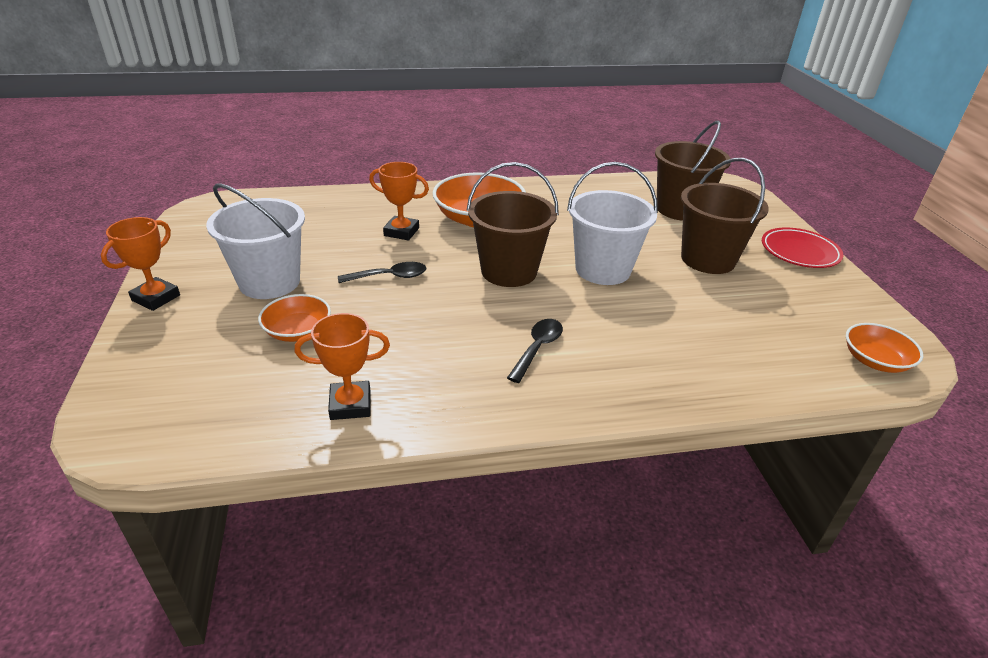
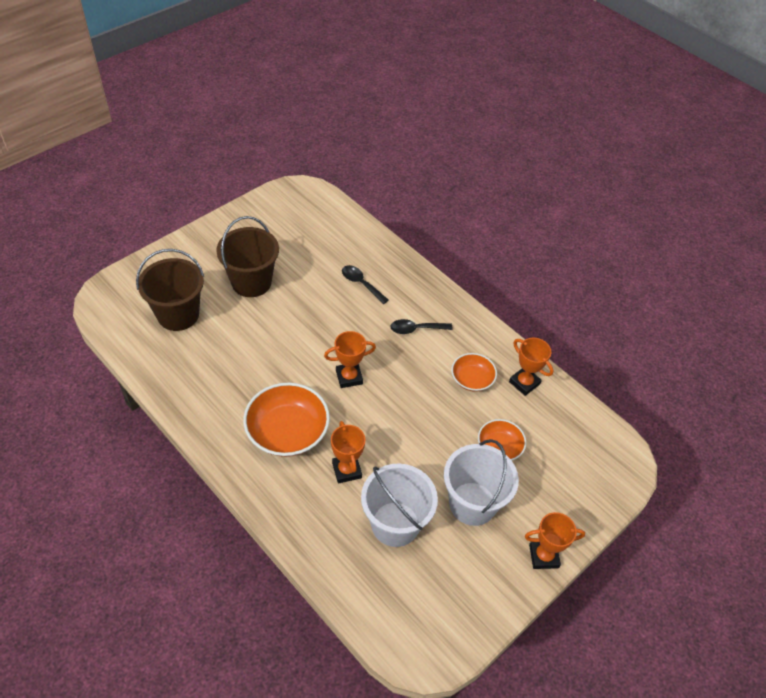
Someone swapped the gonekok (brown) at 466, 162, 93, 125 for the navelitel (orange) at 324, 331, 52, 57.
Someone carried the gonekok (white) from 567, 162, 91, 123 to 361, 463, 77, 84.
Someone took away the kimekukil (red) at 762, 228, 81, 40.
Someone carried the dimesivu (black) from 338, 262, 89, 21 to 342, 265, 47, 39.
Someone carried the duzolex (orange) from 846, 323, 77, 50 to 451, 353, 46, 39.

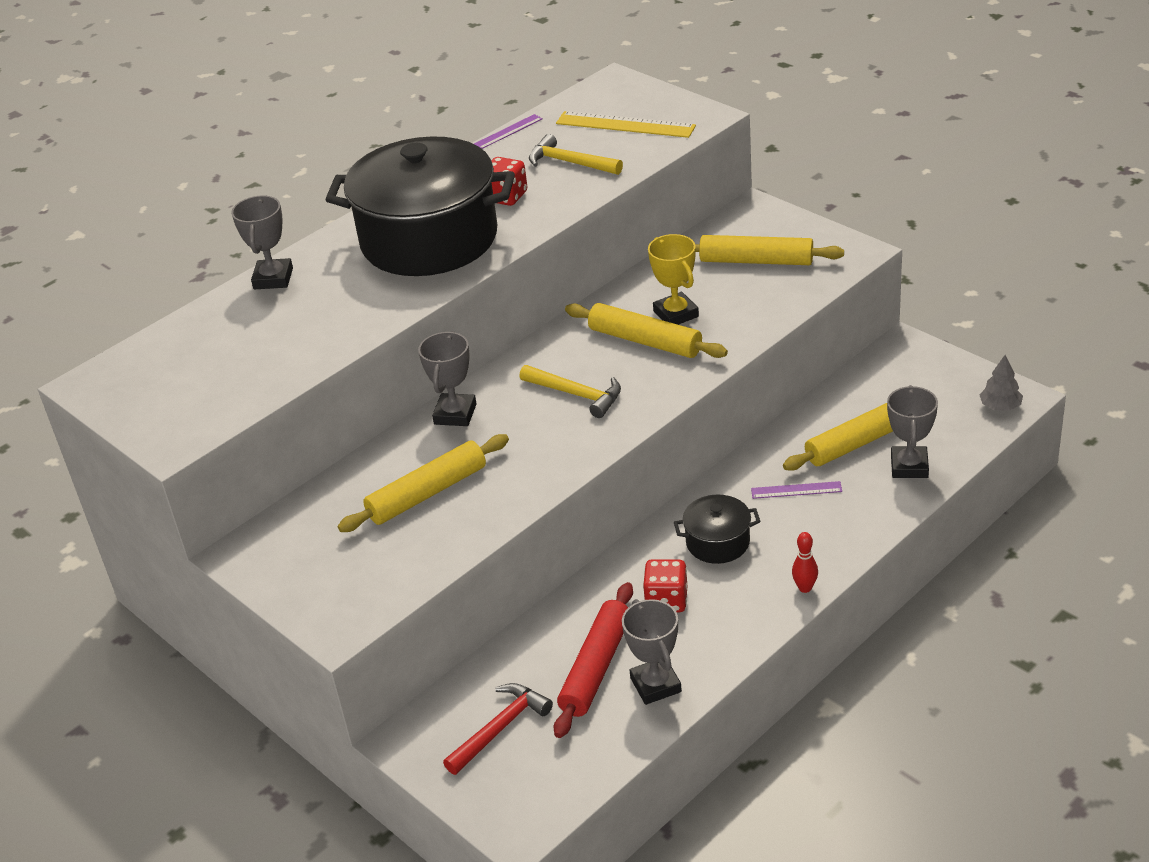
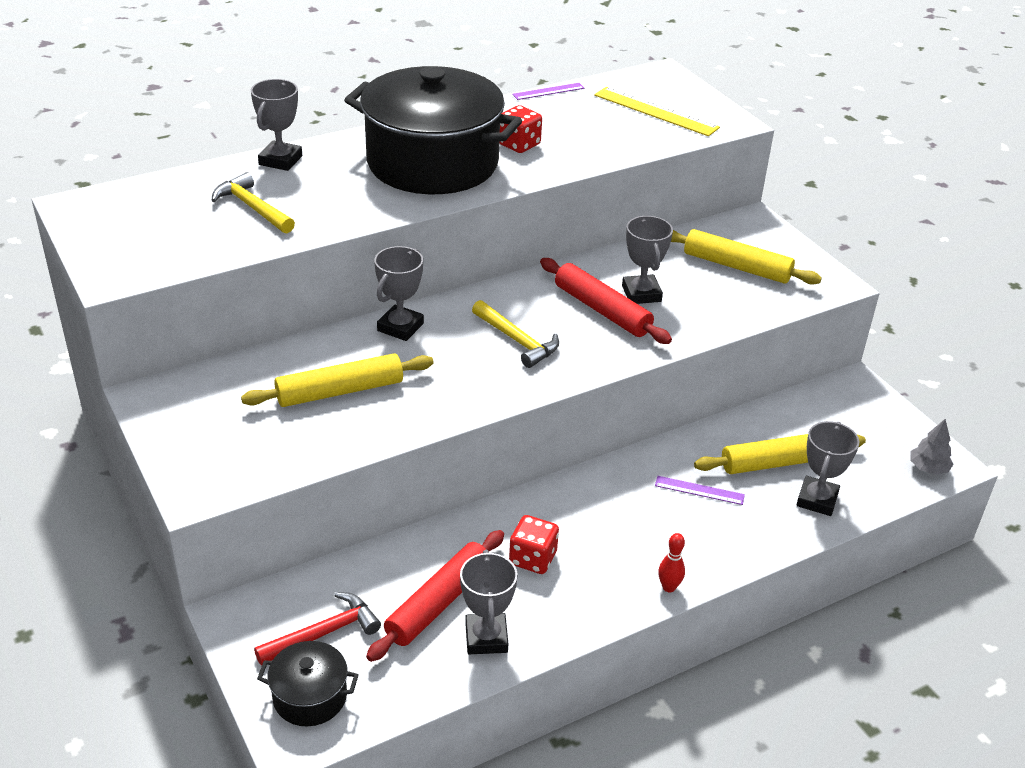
Someone carried the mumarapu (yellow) from 529, 134, 94, 41 to 212, 172, 83, 62.
Someone repainted the navelitel (yellow) at 648, 234, 51, 91, which became the navelitel (grey) at 622, 216, 51, 88.
Someone repainted the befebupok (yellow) at 565, 303, 163, 55, which became the befebupok (red) at 540, 258, 132, 86.
Someone carried the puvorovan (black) from 674, 495, 87, 69 to 257, 641, 102, 85.

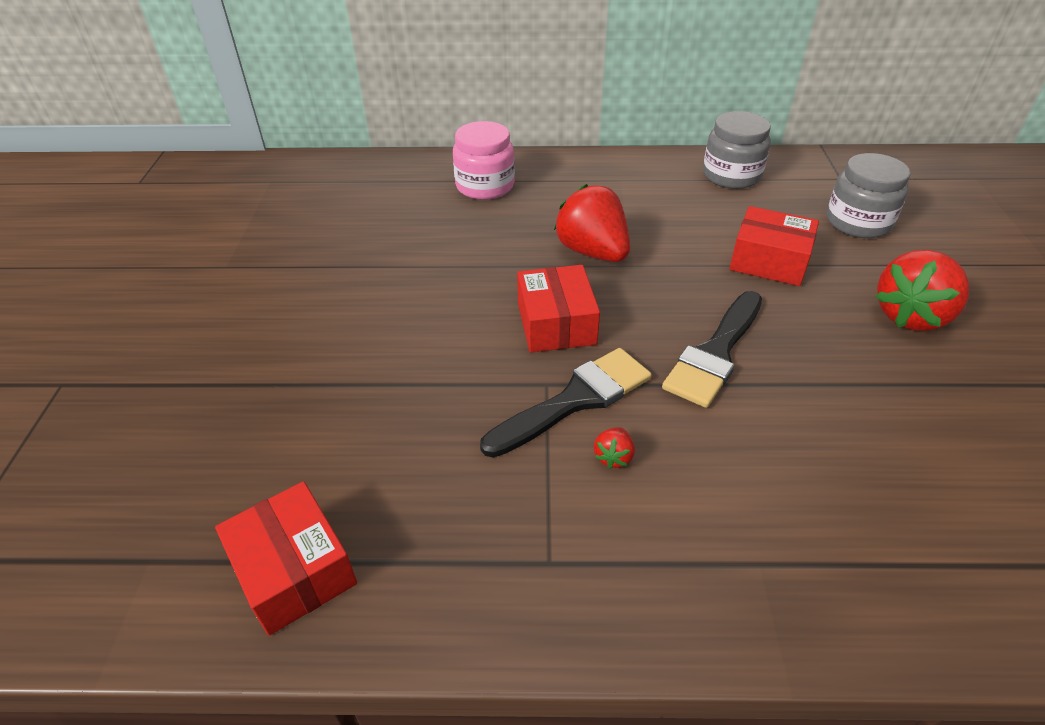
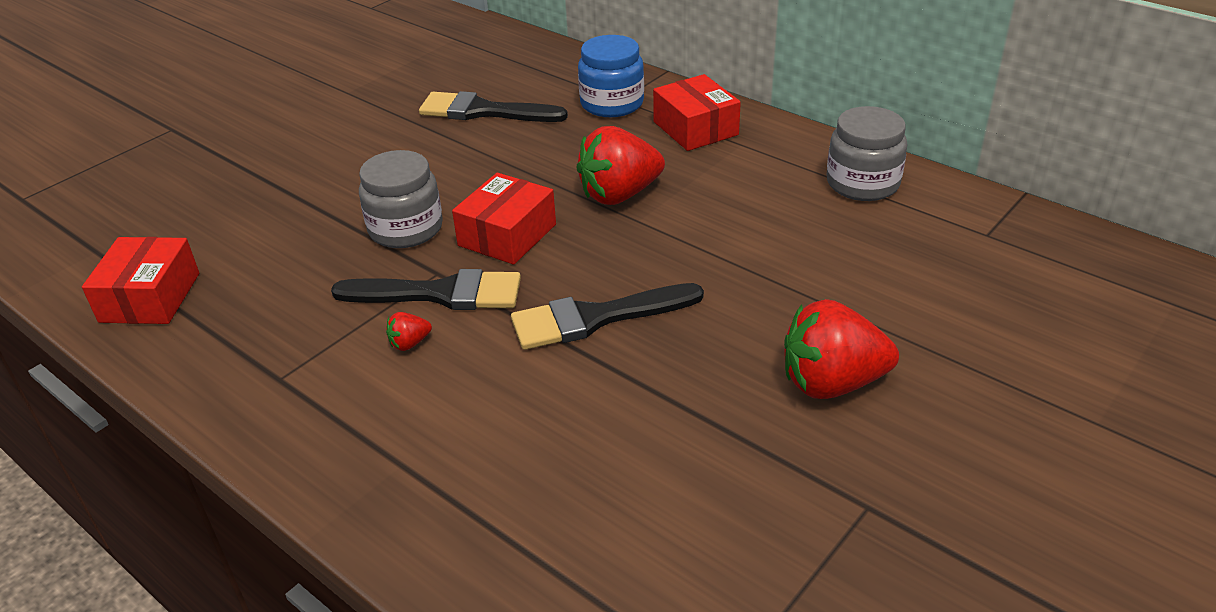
Someone repainted the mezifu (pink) at 453, 121, 62, 79, which became the mezifu (blue) at 578, 35, 66, 82.
Someone carried the mezifu (grey) from 827, 153, 84, 85 to 359, 150, 84, 98.
Someone rotated the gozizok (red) at 554, 184, 76, 78 by 120 degrees counterclockwise.
Someone carried the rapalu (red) from 729, 206, 90, 80 to 653, 74, 88, 77.
Someone put down the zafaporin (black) at 419, 91, 149, 31.

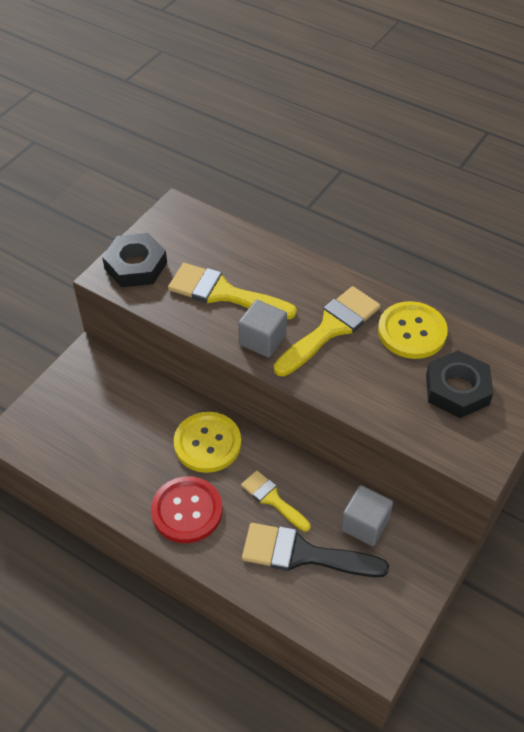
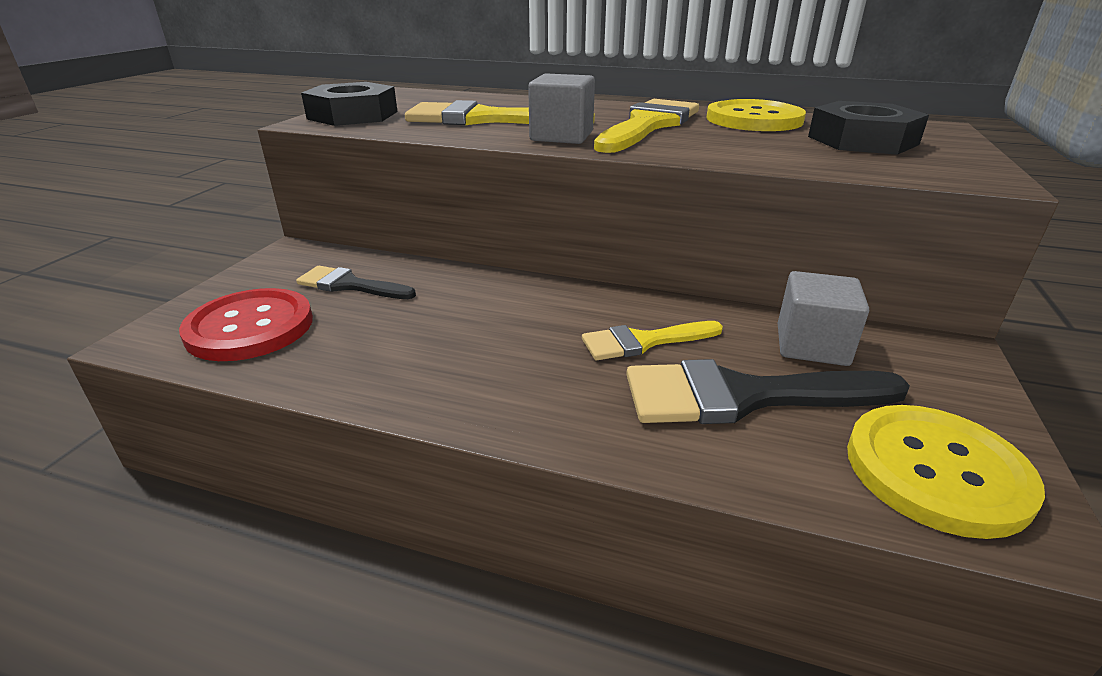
Someone carried the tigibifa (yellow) from 174, 412, 67, 61 to 847, 405, 198, 134.
Someone rotated the zafaporin (yellow) at 241, 470, 70, 62 by 45 degrees counterclockwise.
Someone carried the tigibifa (red) from 151, 476, 71, 67 to 179, 288, 134, 73.
Someone put down the zafaporin (black) at 296, 266, 120, 33.

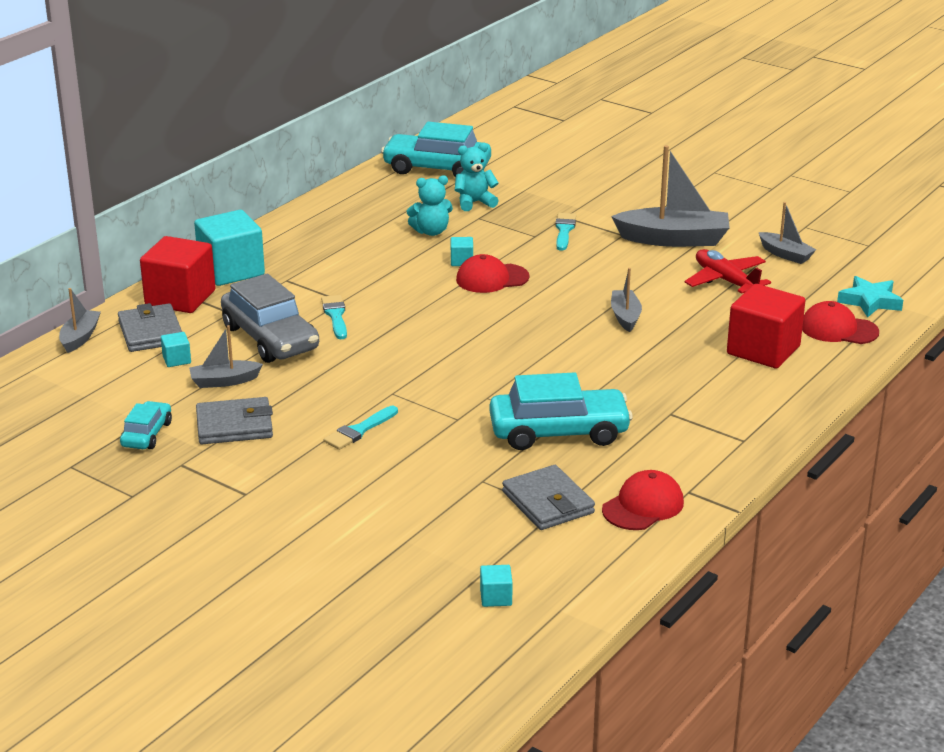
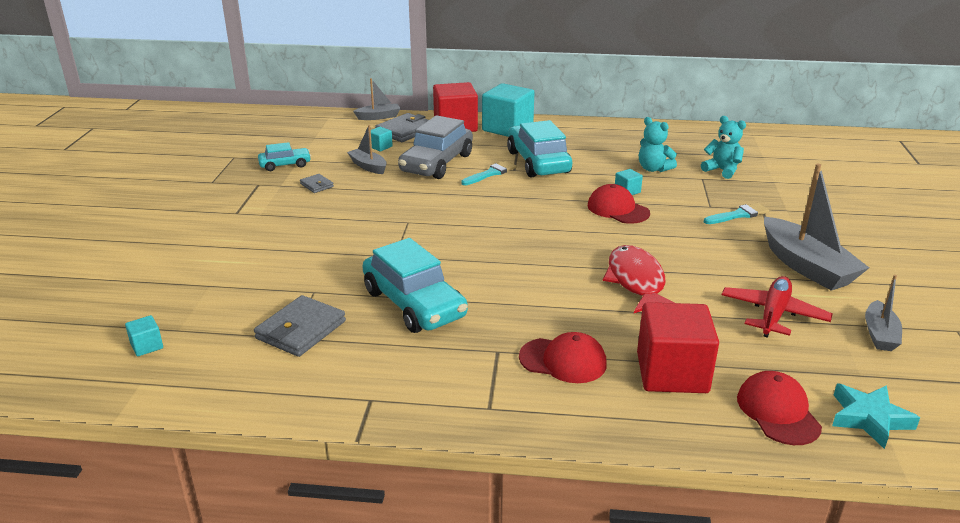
Someone carried the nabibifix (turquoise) from 381, 122, 110, 56 to 507, 120, 65, 57.
Someone swapped the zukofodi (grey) at 611, 268, 31, 64 for the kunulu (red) at 603, 245, 71, 68.
Someone scaled the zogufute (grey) at 196, 397, 77, 47 by 0.52.
Someone took away the zafaporin (turquoise) at 324, 406, 74, 44.
Someone carried the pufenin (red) from 602, 470, 82, 60 to 519, 332, 88, 51.

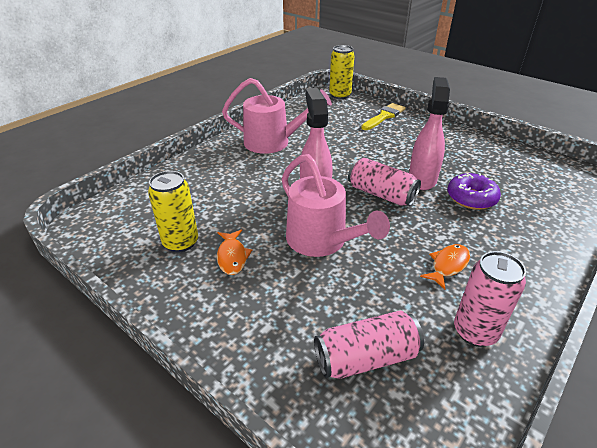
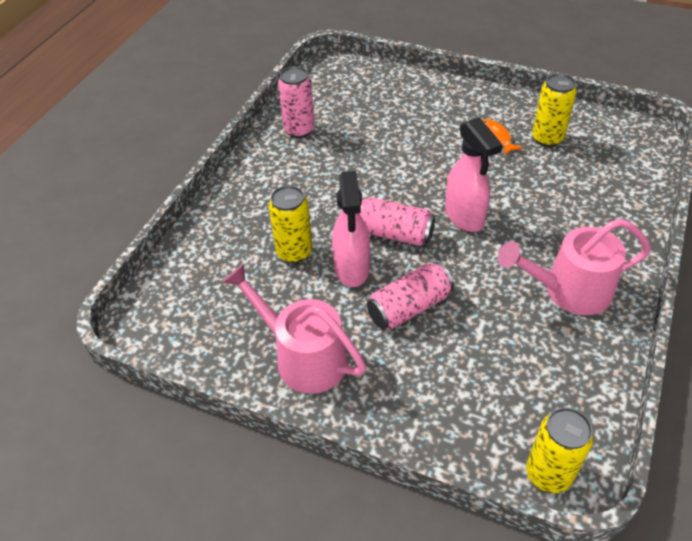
Someone took away the zafaporin (yellow) at 361, 103, 45, 27.
Someone carried the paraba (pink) from 282, 154, 108, 103 to 223, 264, 143, 130.
Someone swapped the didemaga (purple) at 448, 173, 53, 37 for the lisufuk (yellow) at 269, 185, 43, 78.
Someone took away the kunulu (orange) at 420, 244, 50, 46.
Someone carried the lisufuk (pink) from 314, 311, 110, 68 to 367, 262, 87, 68.

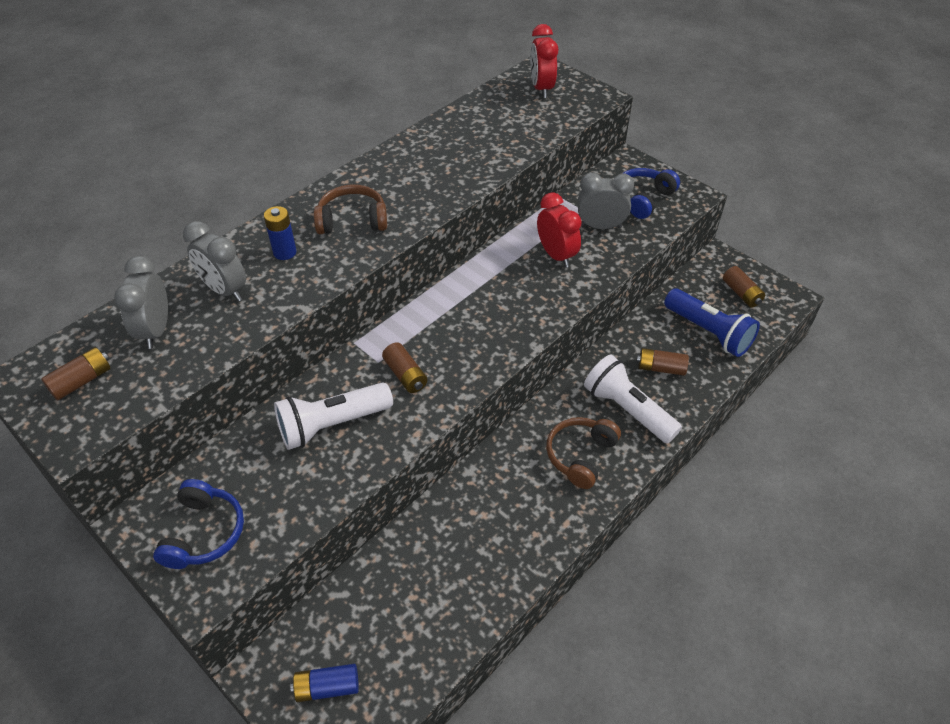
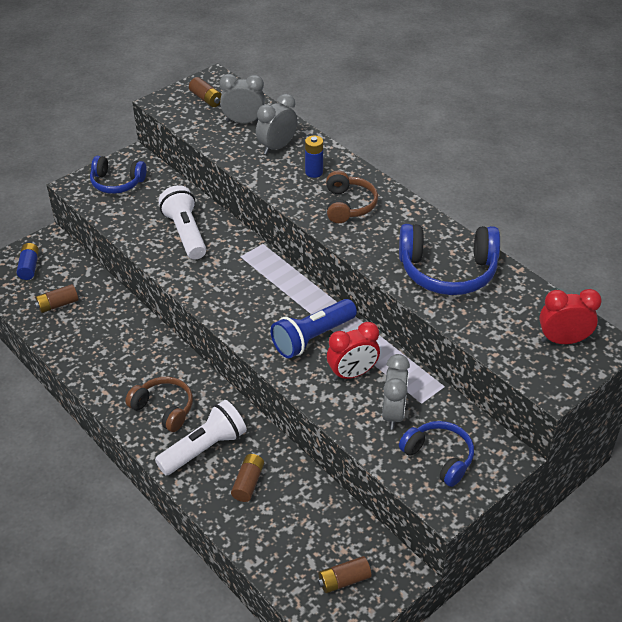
Someone carried the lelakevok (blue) from 664, 288, 96, 69 to 271, 299, 86, 59.
Someone carried the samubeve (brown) from 382, 342, 46, 51 to 35, 284, 44, 29.
Someone put down the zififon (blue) at 399, 224, 101, 71.

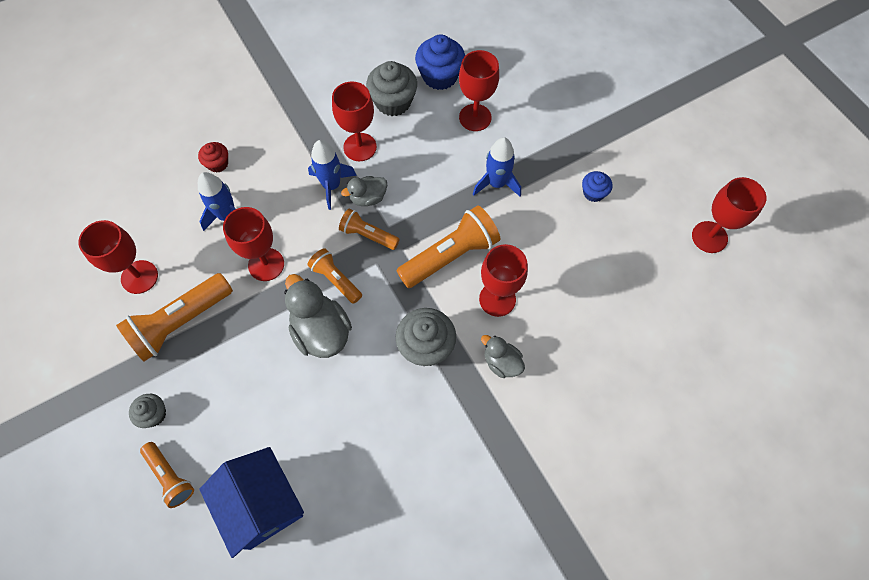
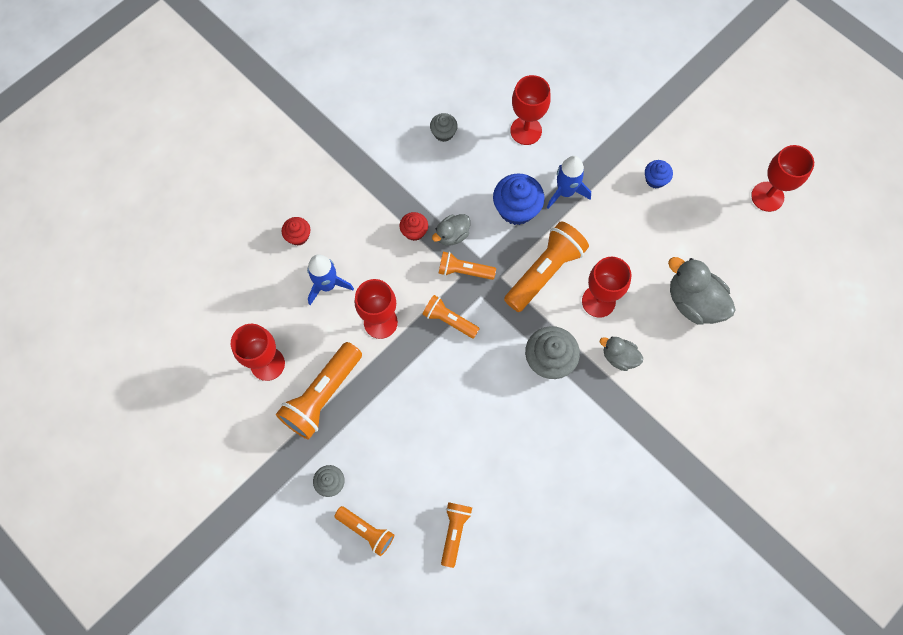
Someone carried the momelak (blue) from 415, 34, 50, 56 to 493, 173, 52, 52.
Someone scaled the momelak (grey) at 366, 61, 51, 55 by 0.56.
Someone took away the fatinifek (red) at 332, 81, 45, 80.
Someone swapped the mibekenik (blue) at 308, 140, 49, 70 for the momelak (red) at 399, 212, 29, 29.
Someone carried the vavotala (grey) from 284, 274, 68, 84 to 668, 257, 68, 68.
Someone swapped the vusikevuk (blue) at 199, 447, 105, 111 for the lelakevok (orange) at 441, 502, 31, 66.

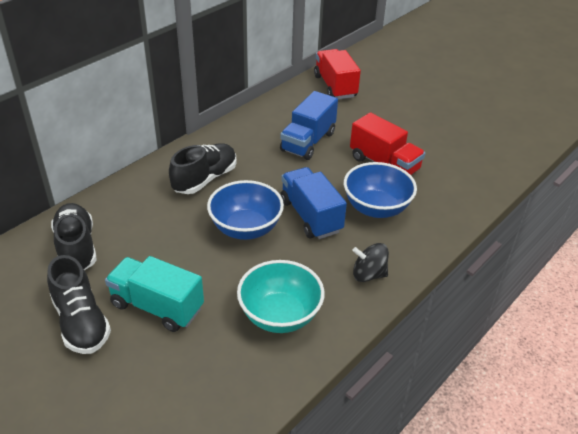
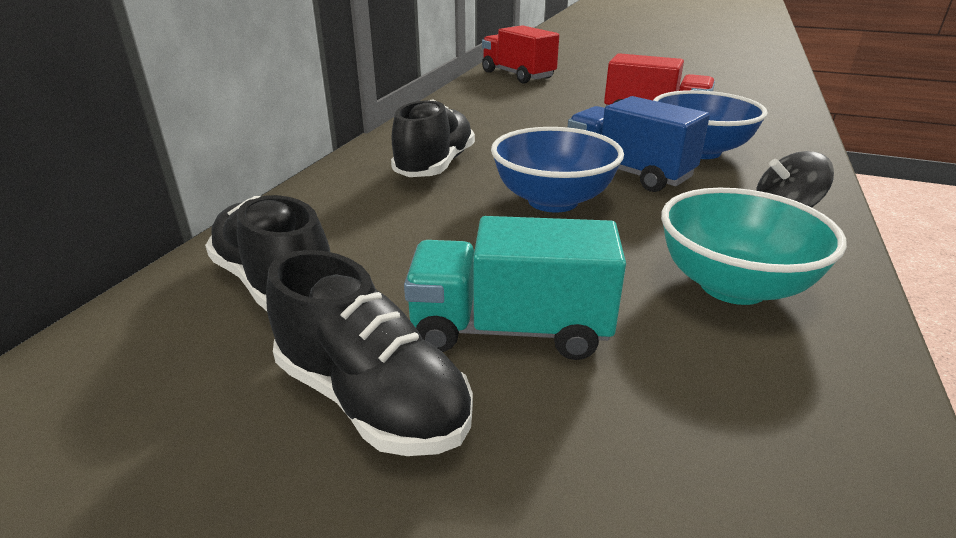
Someone took away the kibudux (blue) at 280, 91, 58, 69.

